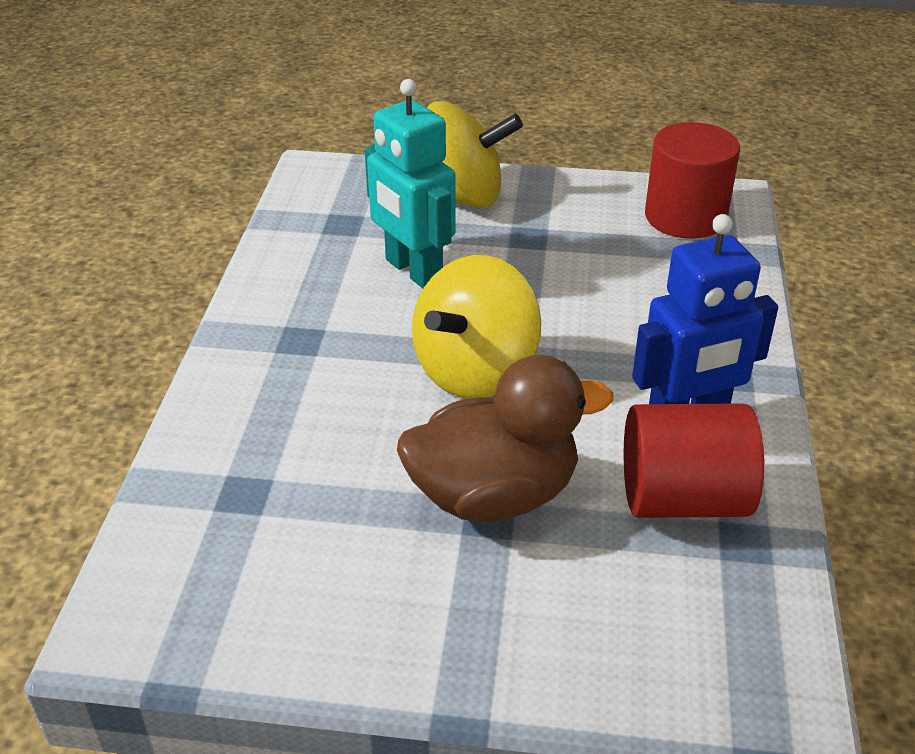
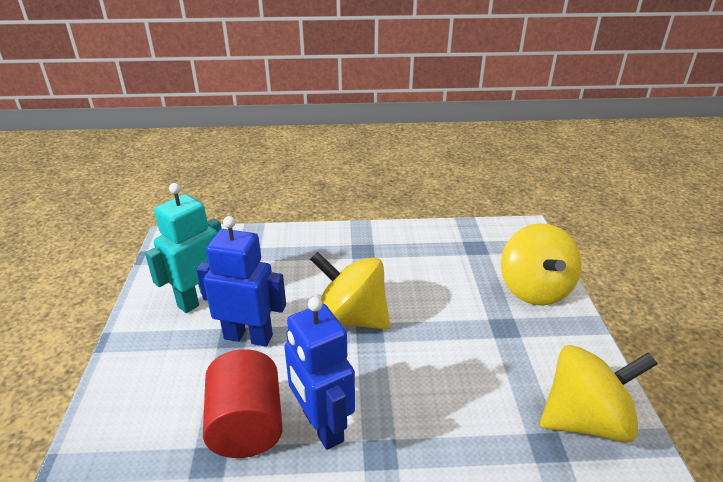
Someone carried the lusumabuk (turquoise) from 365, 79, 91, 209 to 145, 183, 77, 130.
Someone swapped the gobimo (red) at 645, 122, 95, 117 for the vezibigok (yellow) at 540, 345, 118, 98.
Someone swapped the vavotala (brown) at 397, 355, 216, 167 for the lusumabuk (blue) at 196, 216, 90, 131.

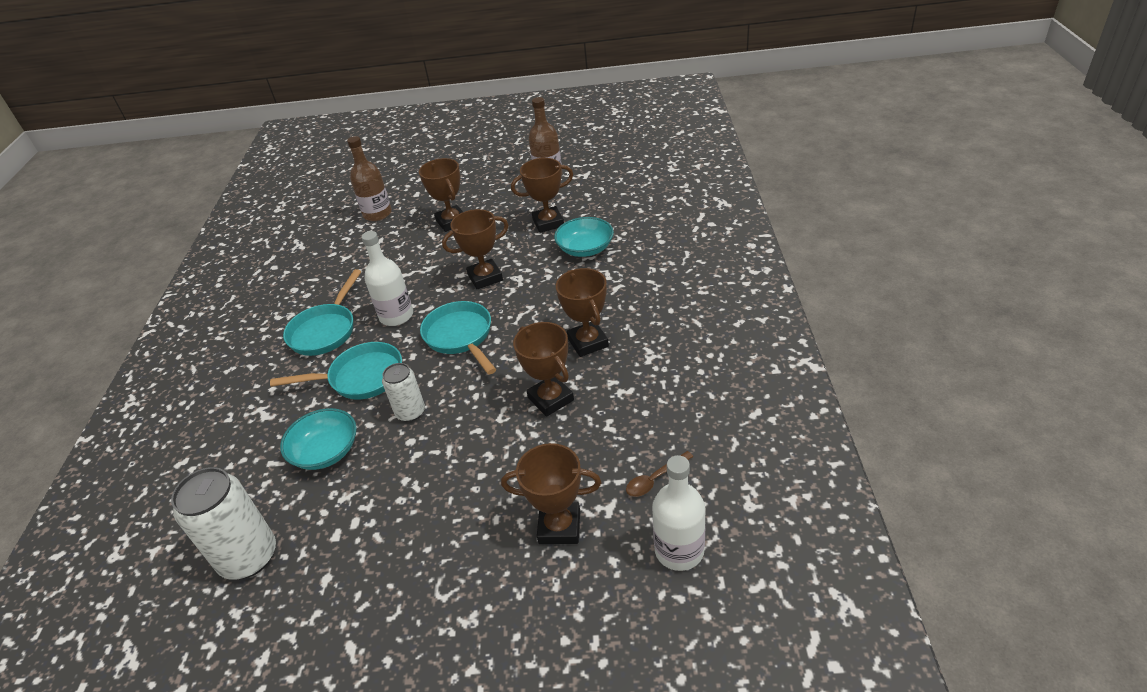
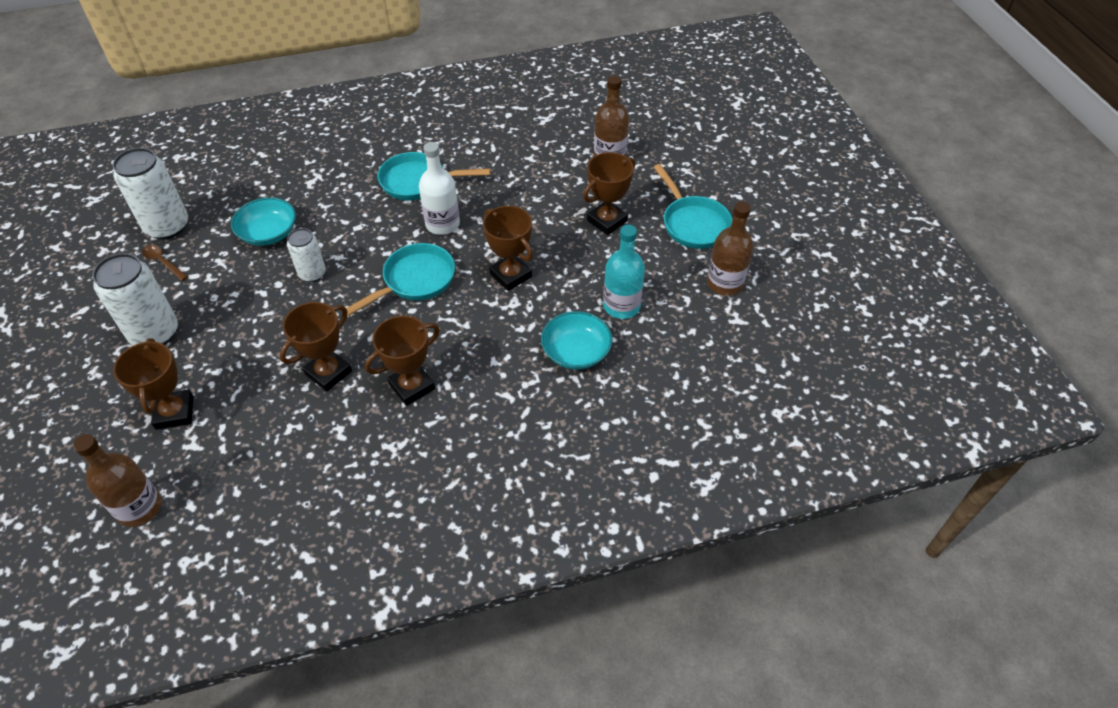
Someone swapped the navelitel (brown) at 511, 158, 62, 75 for the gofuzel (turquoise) at 603, 225, 42, 94.
Someone carried the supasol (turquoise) from 270, 342, 132, 58 to 653, 164, 79, 85.
Someone carried the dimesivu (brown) from 626, 451, 67, 46 to 142, 245, 46, 36.
Someone repainted the gofuzel (white) at 652, 455, 54, 116, which became the gofuzel (brown) at 73, 434, 88, 93.
Someone put down the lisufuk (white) at 92, 253, 86, 92.

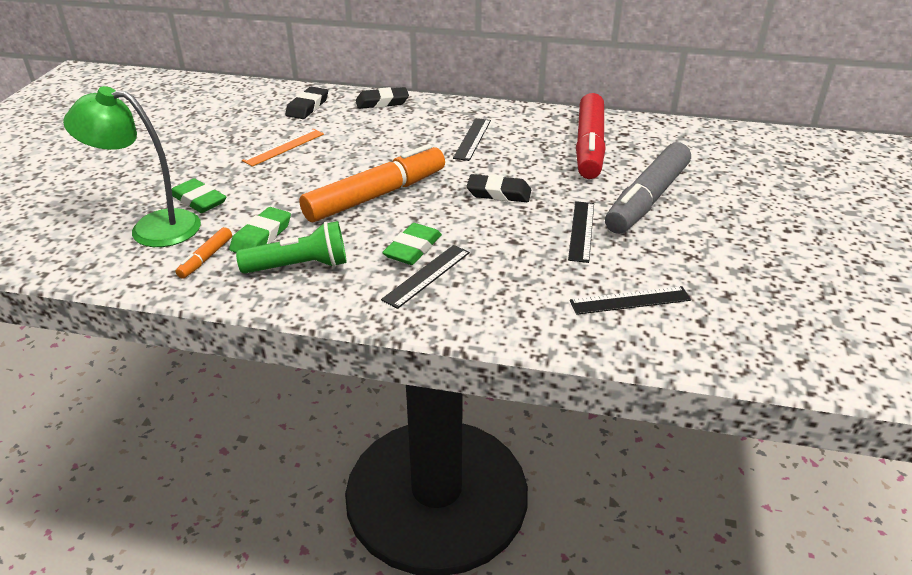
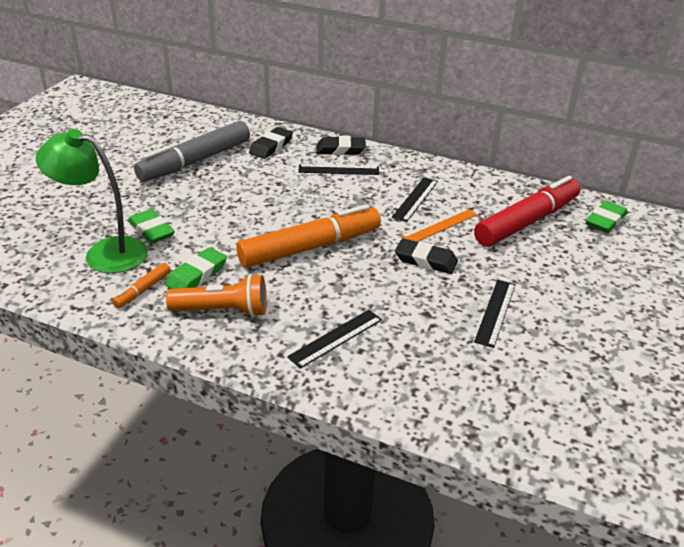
Someone rotated the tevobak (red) at 576, 93, 30, 86 by 150 degrees counterclockwise.
Someone carried the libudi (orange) from 242, 129, 82, 38 to 401, 207, 76, 35.
Someone carried the tevobak (grey) from 605, 142, 86, 92 to 134, 121, 116, 61.
Someone repainted the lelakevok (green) at 236, 221, 111, 53, which became the lelakevok (orange) at 166, 274, 101, 43.
Someone carried the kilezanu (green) from 382, 223, 60, 42 to 586, 201, 42, 32.
Someone carried the libudi (black) from 570, 286, 121, 29 to 298, 164, 81, 11.

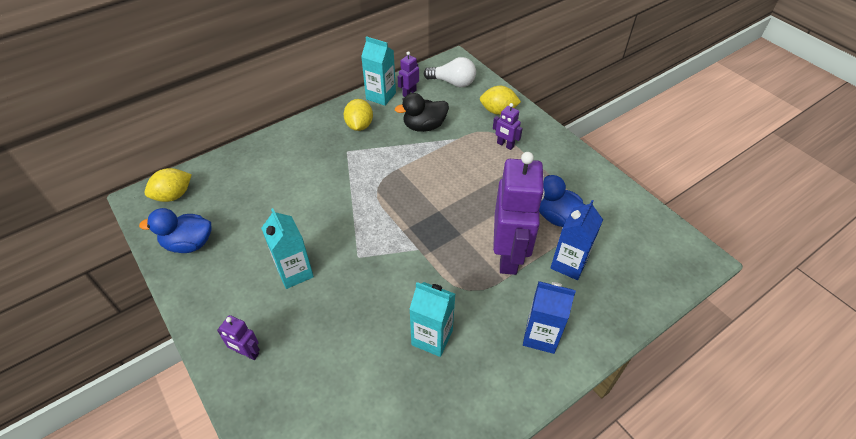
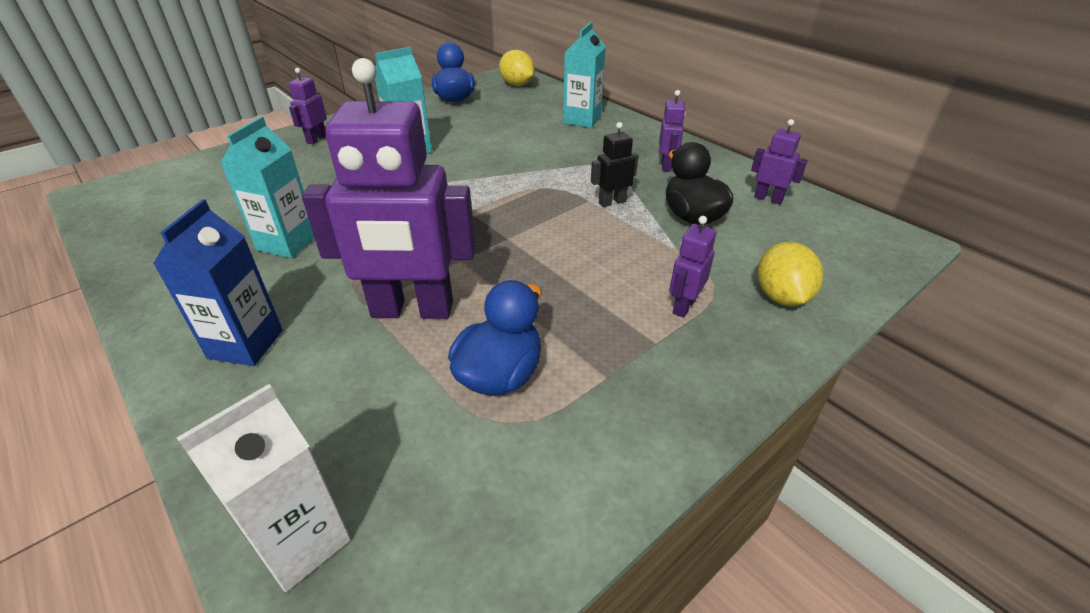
Someone carried the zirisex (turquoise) from 361, 36, 35, 70 to 563, 22, 43, 106.
Someone took away the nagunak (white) at 424, 57, 52, 30.
Someone swapped the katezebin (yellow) at 344, 99, 29, 32 for the lusumabuk (purple) at 659, 90, 27, 81.
Someone took away the zirisex (blue) at 550, 200, 53, 80.
Someone put down the lusumabuk (black) at 591, 122, 48, 85.
Someone put down the zirisex (white) at 177, 384, 174, 208.

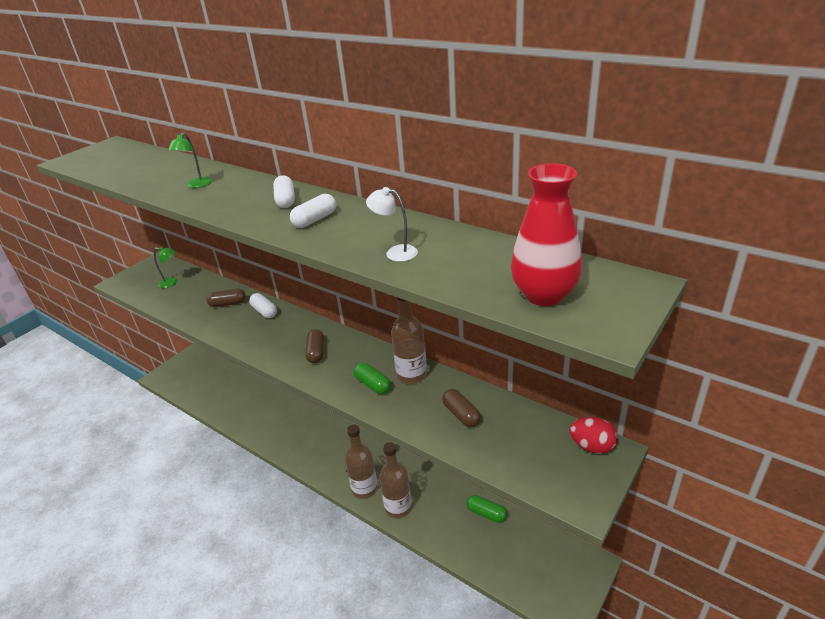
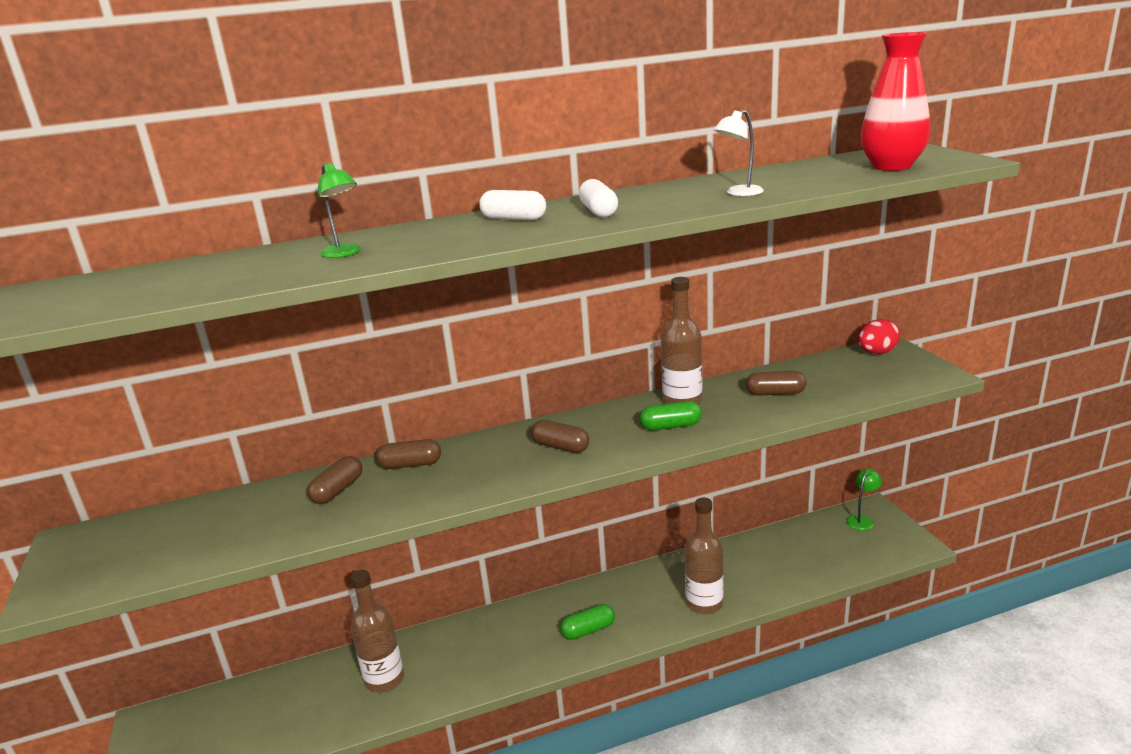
Someone carried the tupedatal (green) from 154, 246, 23, 42 to 846, 469, 36, 62.
Someone repainted the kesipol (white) at 249, 293, 28, 25, which became the kesipol (brown) at 376, 439, 65, 30.
Someone carried the gofuzel (brown) from 345, 424, 33, 75 to 351, 570, 53, 122.
Someone carried the kesipol (green) from 466, 495, 41, 28 to 561, 604, 54, 36.

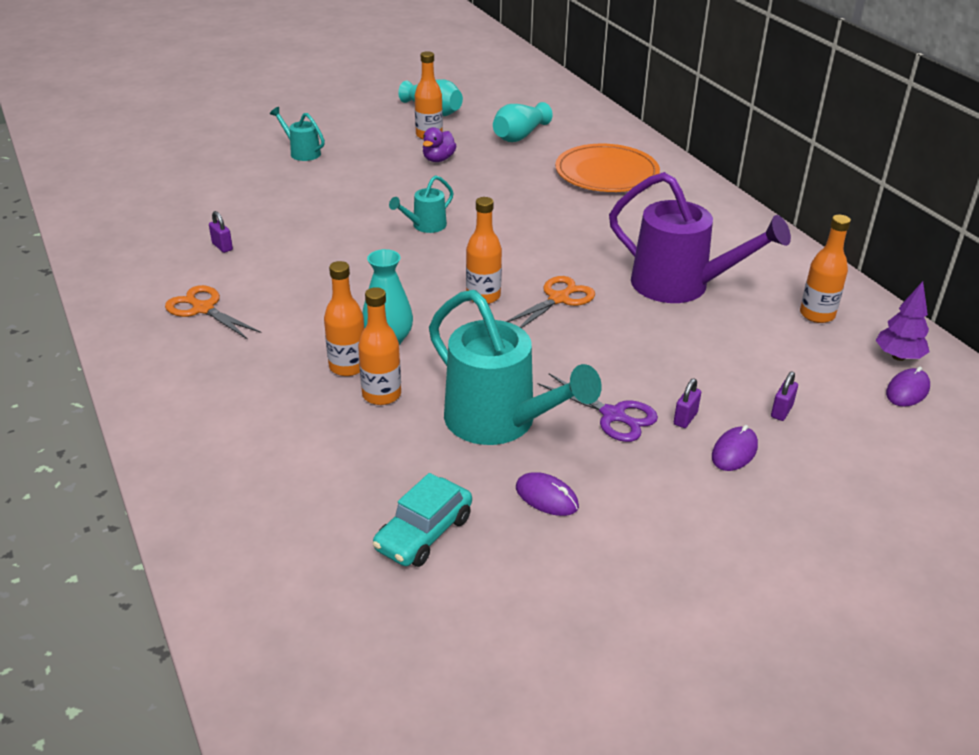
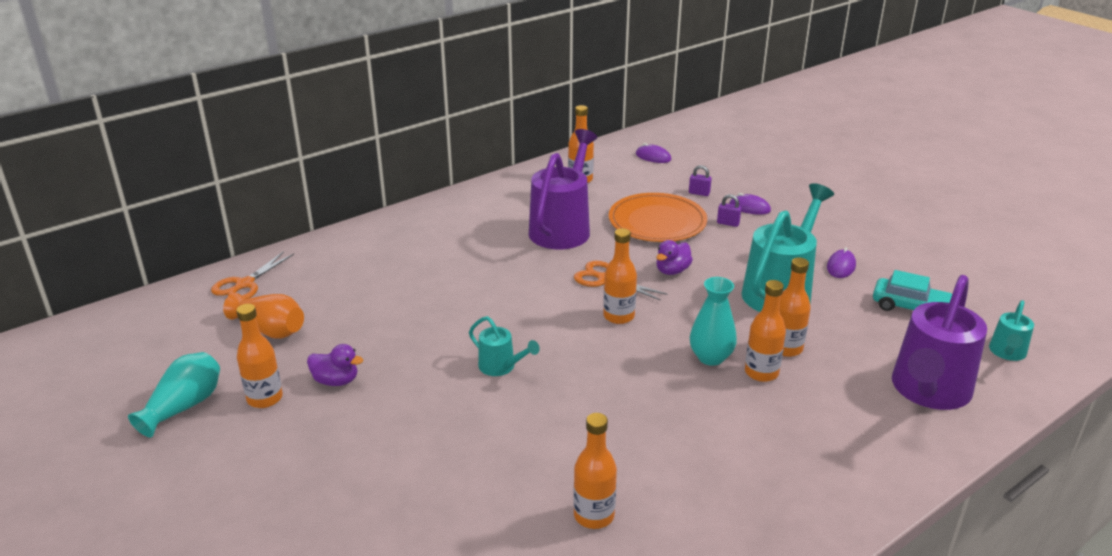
Someone repainted the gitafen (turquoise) at 493, 102, 60, 40, which became the gitafen (orange) at 223, 293, 81, 46.
Someone carried the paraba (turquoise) from 270, 107, 55, 54 to 989, 300, 45, 61.
Someone carried the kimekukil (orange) from 555, 144, 105, 48 to 609, 193, 98, 49.
Someone swapped the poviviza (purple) at 209, 211, 24, 42 for the gofuzel (orange) at 573, 413, 44, 116.
Someone took away the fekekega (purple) at 876, 281, 54, 80.
Someone carried the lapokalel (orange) from 165, 285, 97, 54 to 211, 251, 83, 48.
Someone took away the lapokalel (purple) at 538, 373, 120, 69.
Someone put down the vavotala (purple) at 656, 240, 37, 35.
Someone put down the paraba (purple) at 892, 275, 95, 135.

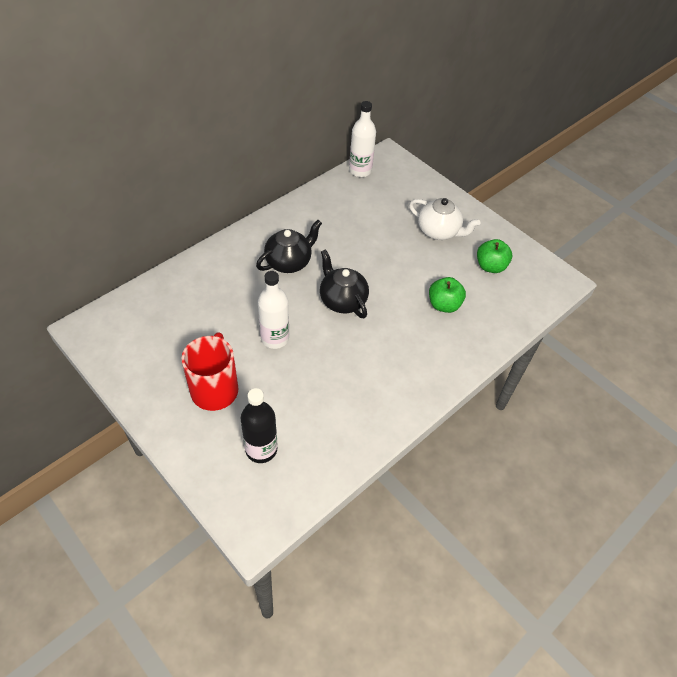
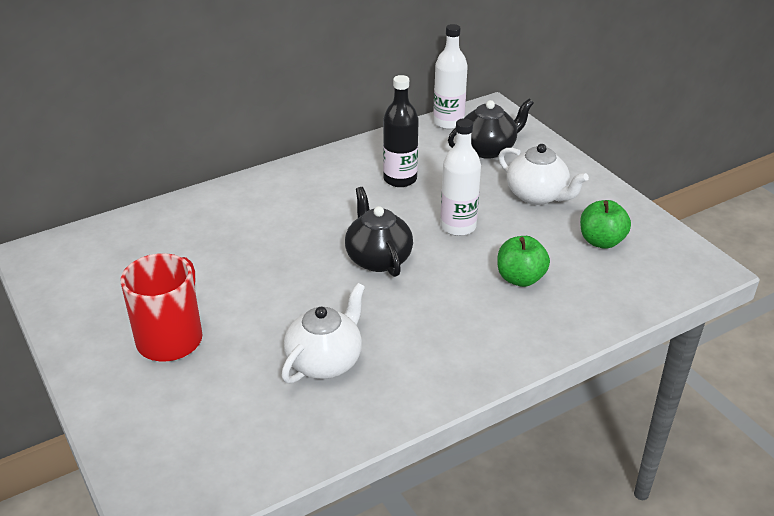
Someone carried the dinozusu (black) from 256, 220, 66, 53 to 448, 99, 86, 60.
Someone carried the gofuzel (white) from 258, 271, 31, 78 to 440, 118, 41, 118.
Someone carried the gofuzel (black) from 241, 388, 36, 75 to 383, 75, 36, 112.
Someone put down the dinozusu (white) at 281, 283, 84, 101.

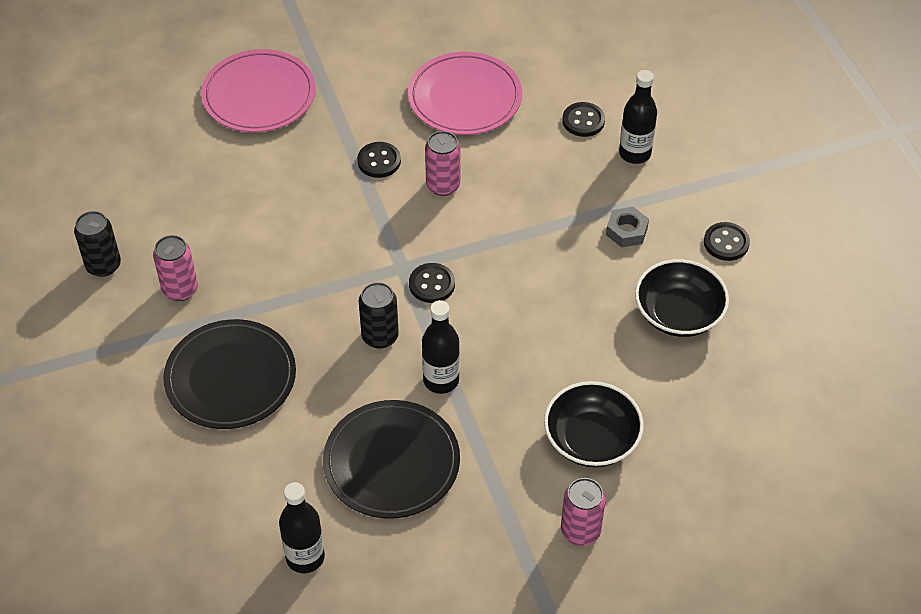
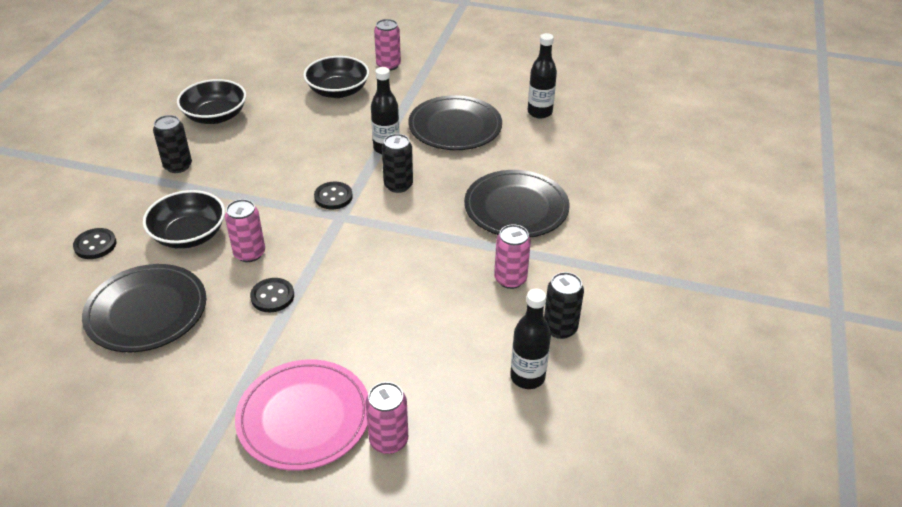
Someone repainted the kimekukil (pink) at 408, 52, 114, 83, which became the kimekukil (black) at 82, 264, 124, 89.
Someone carried the gofuzel (black) from 619, 70, 38, 94 to 510, 289, 41, 100.
Someone swapped the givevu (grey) at 606, 207, 43, 41 for the lisufuk (black) at 153, 115, 39, 58.
Someone took away the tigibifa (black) at 704, 222, 46, 39.
Someone put down the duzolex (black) at 143, 190, 82, 59.
Someone put down the lisufuk (pink) at 365, 382, 43, 72.

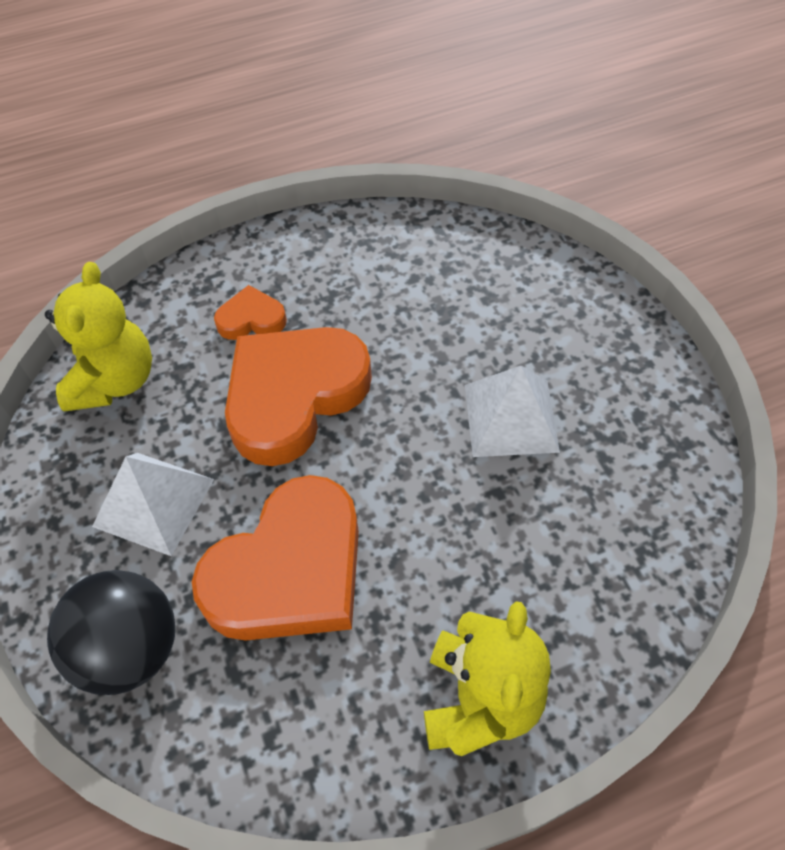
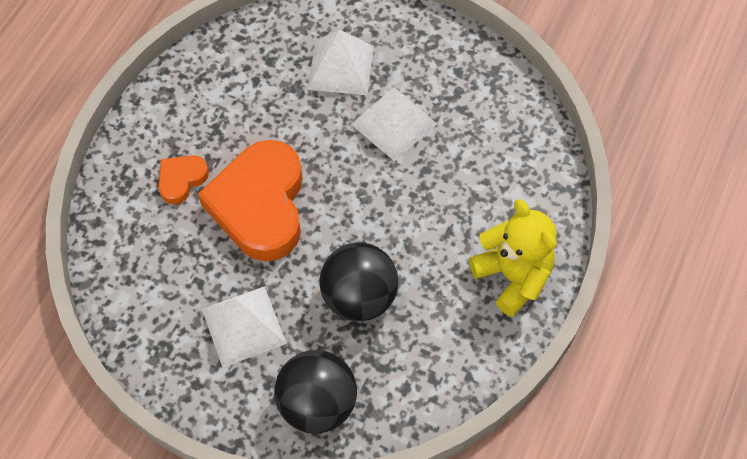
Someone took away the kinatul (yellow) at 45, 262, 107, 150.
Someone swapped the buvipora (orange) at 192, 475, 167, 166 for the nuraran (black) at 319, 242, 79, 79.
Someone put down the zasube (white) at 307, 29, 67, 66.

